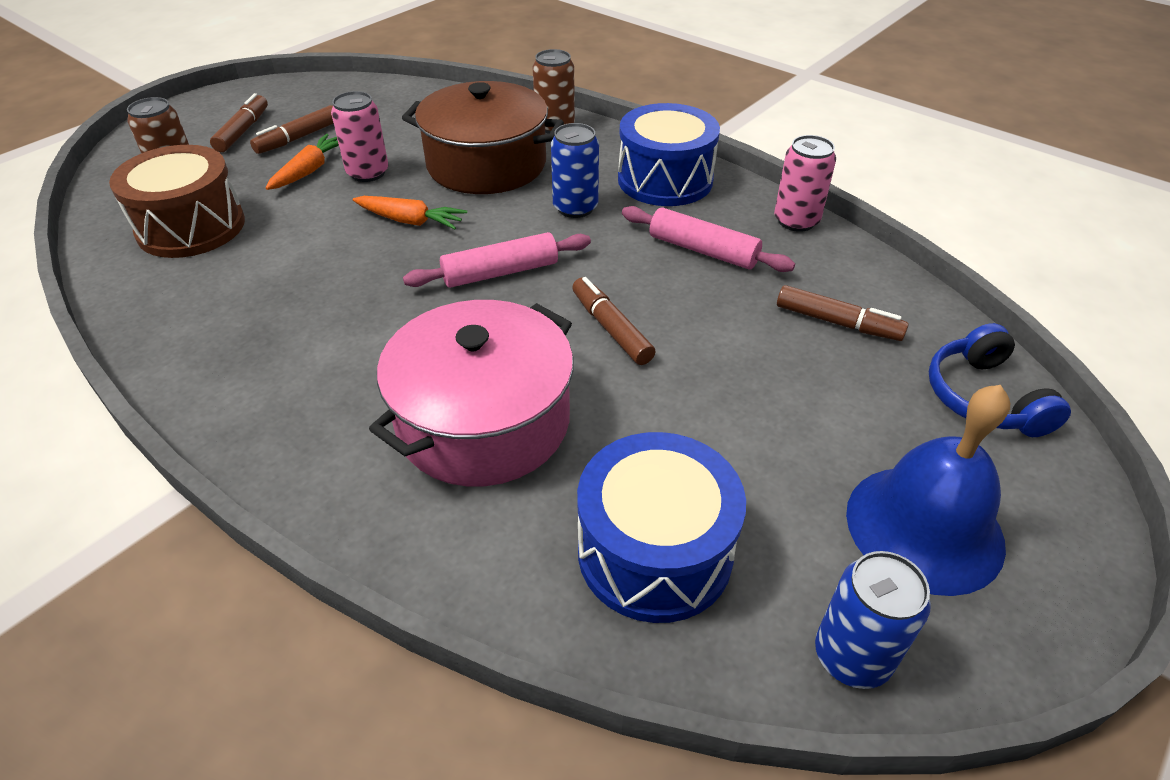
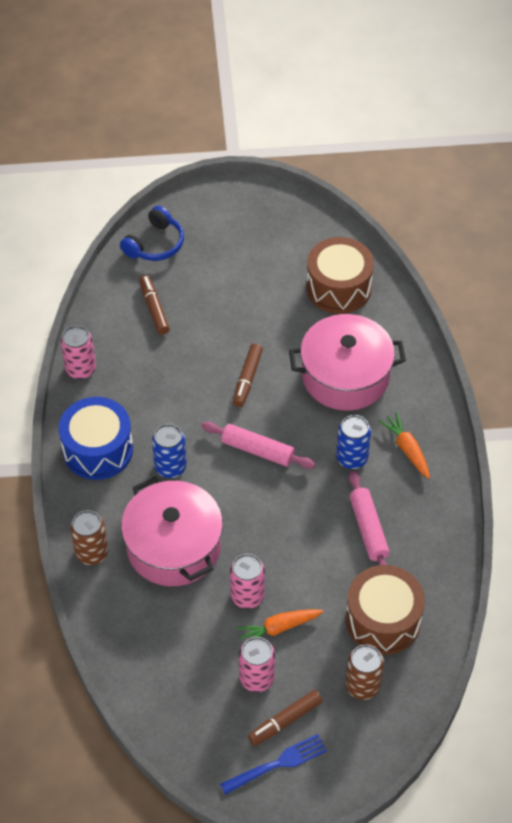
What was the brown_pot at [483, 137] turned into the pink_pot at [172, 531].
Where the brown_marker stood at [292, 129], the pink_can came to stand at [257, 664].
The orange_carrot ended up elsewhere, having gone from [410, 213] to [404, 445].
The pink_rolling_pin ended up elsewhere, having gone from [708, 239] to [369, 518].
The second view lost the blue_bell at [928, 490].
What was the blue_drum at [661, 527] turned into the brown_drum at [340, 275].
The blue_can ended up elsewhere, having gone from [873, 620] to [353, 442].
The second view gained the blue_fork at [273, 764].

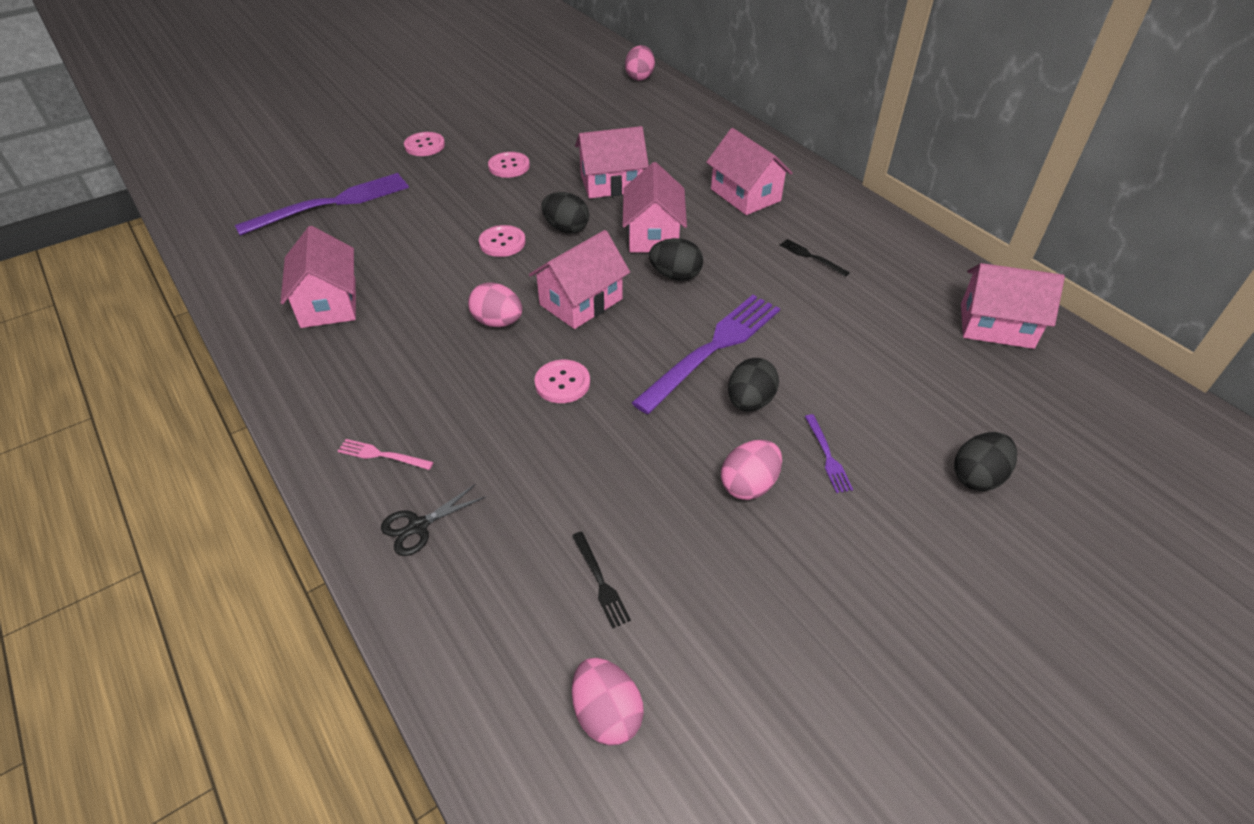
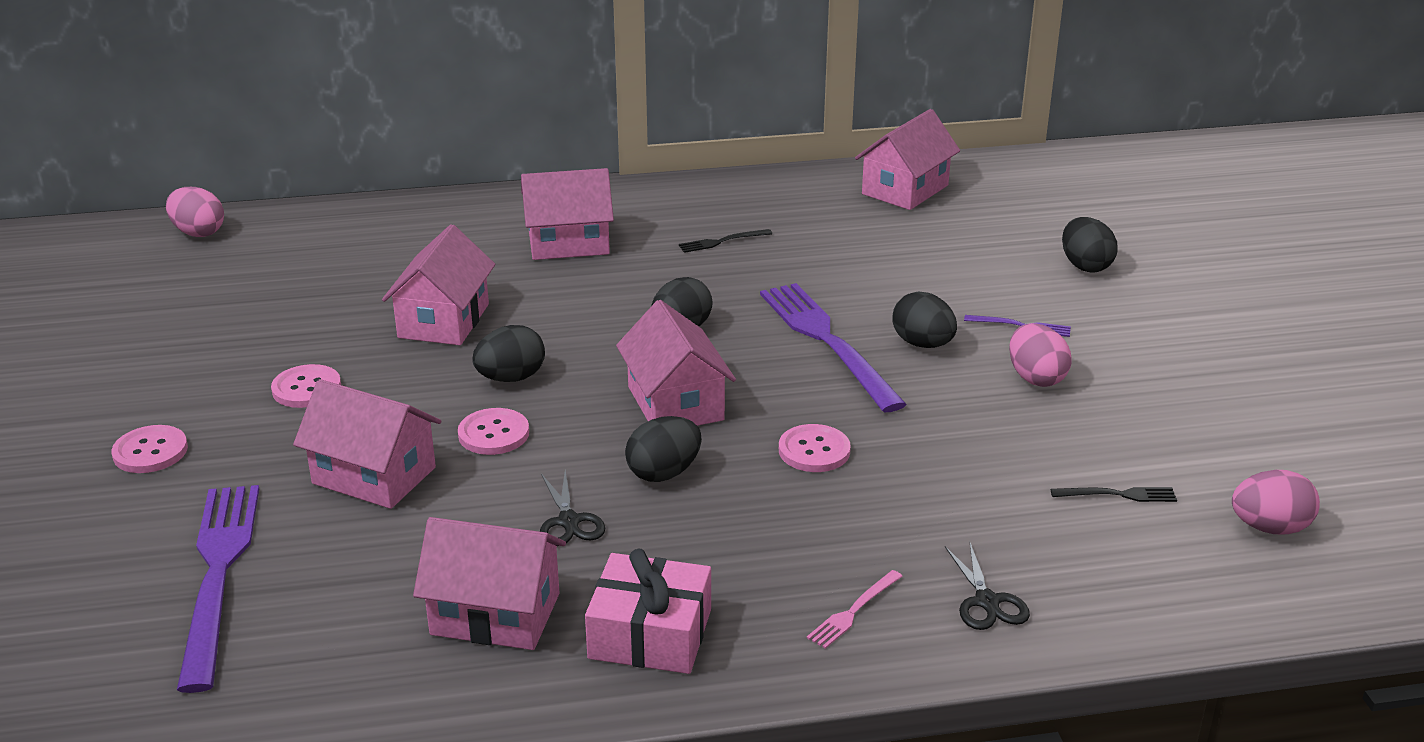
The pink_house ended up elsewhere, having gone from [655, 207] to [367, 444].
What was the pink_egg at [495, 304] turned into the black_egg at [663, 449].
The second view gained the black_scissors at [572, 508].
The second view gained the pink_gift at [648, 611].

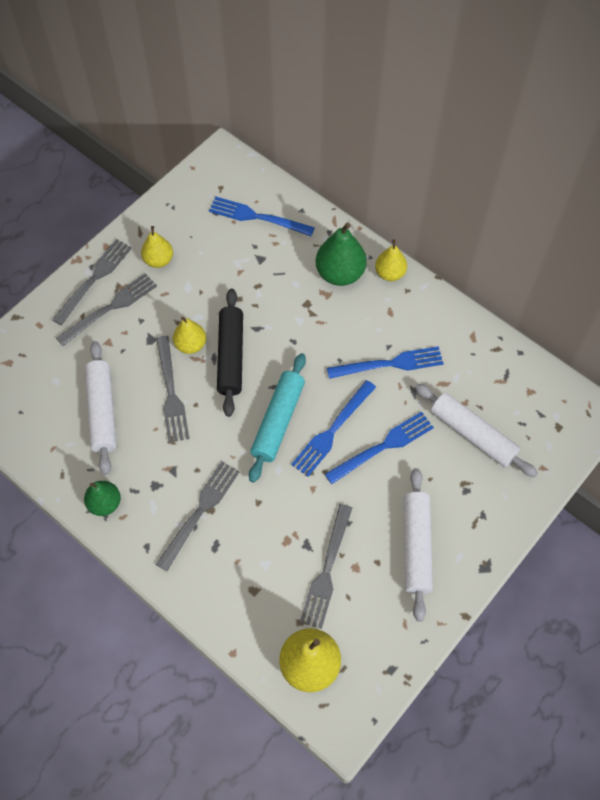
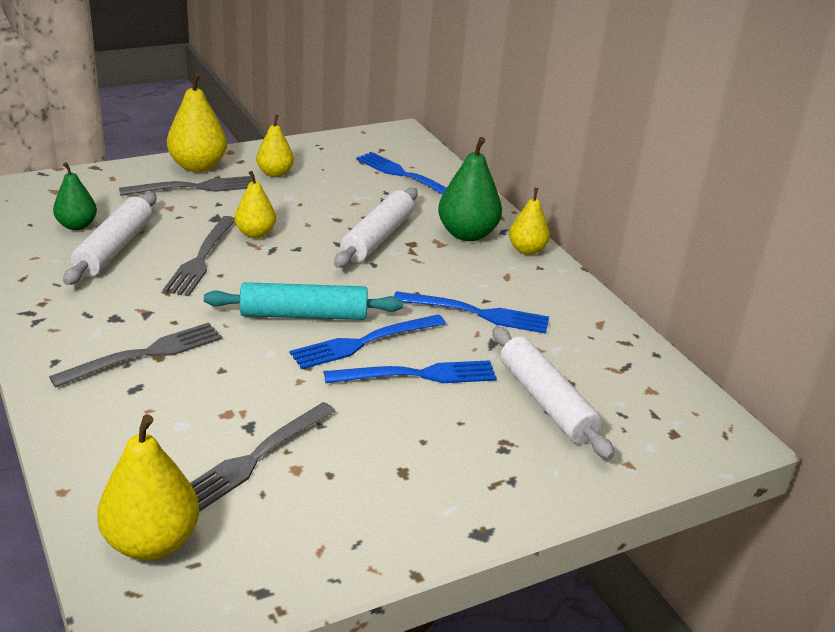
Where the grey_fork stood at [92, 282], the yellow_pear came to stand at [197, 122].
The second view lost the black_rolling_pin at [230, 353].
The turquoise_rolling_pin at [277, 418] ended up facing another way, 45 degrees clockwise from before.
The white_rolling_pin ended up elsewhere, having gone from [418, 545] to [376, 228].
The green_pear ended up elsewhere, having gone from [102, 498] to [75, 196].

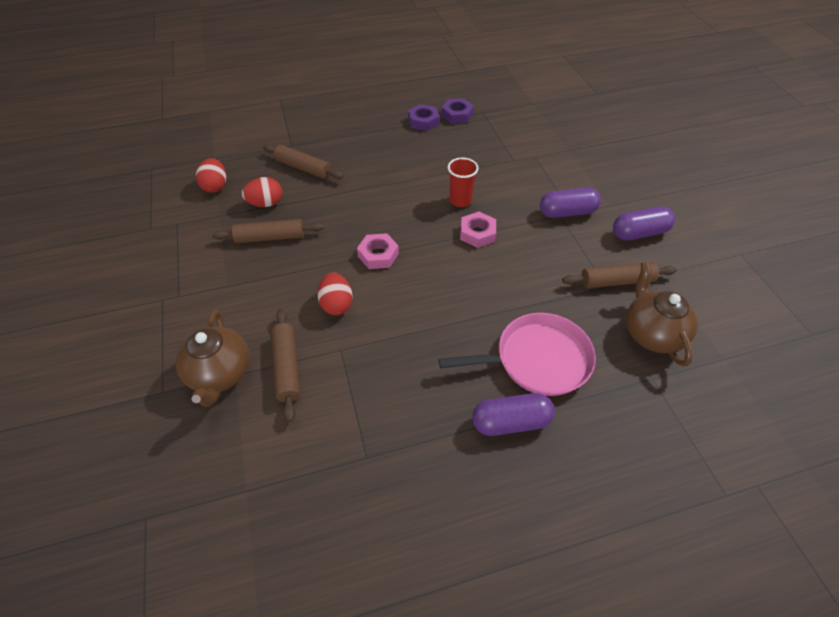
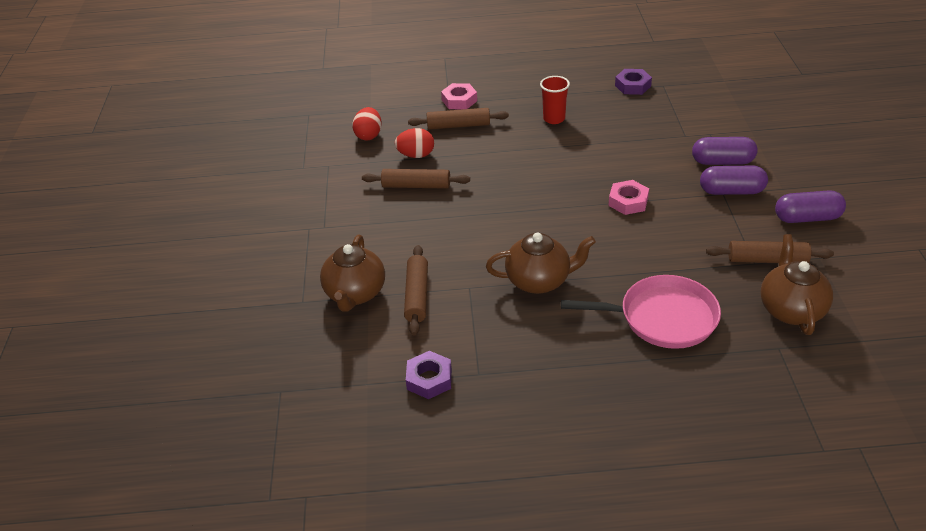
The purple_nut ended up elsewhere, having gone from [423, 117] to [429, 375].
The brown_rolling_pin at [303, 162] ended up facing another way, 45 degrees counterclockwise from before.
The red_cup ended up elsewhere, having gone from [463, 182] to [555, 100].
The pink_nut ended up elsewhere, having gone from [378, 251] to [459, 96].
The second view lost the red_egg at [335, 294].
The purple_capsule ended up elsewhere, having gone from [513, 414] to [725, 151].
The second view gained the brown_teapot at [541, 263].

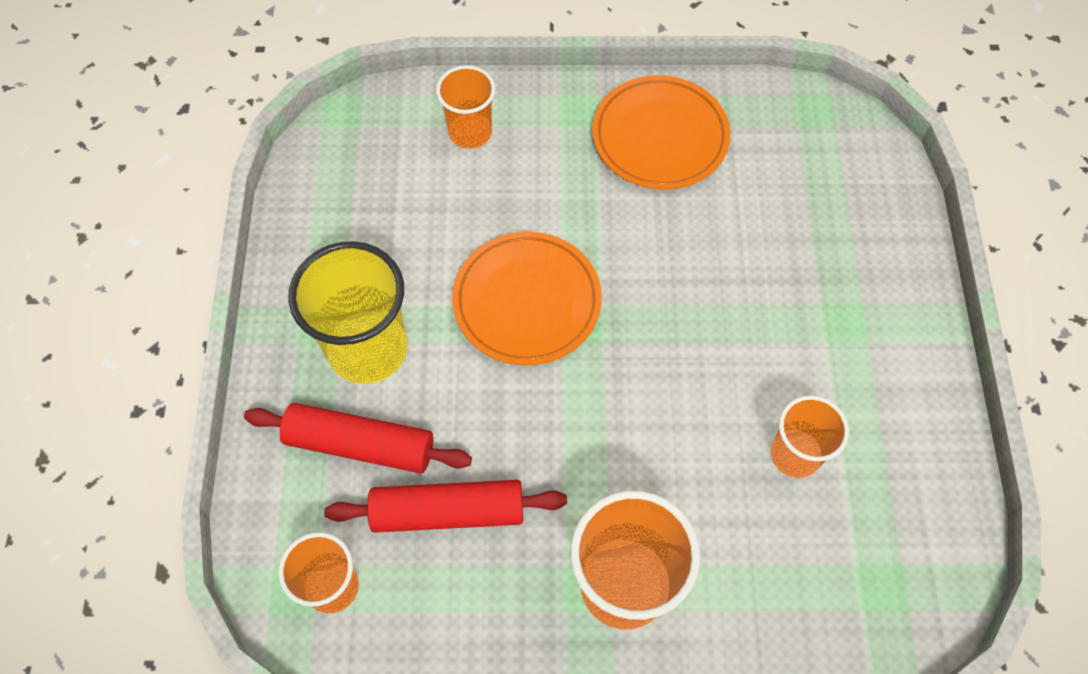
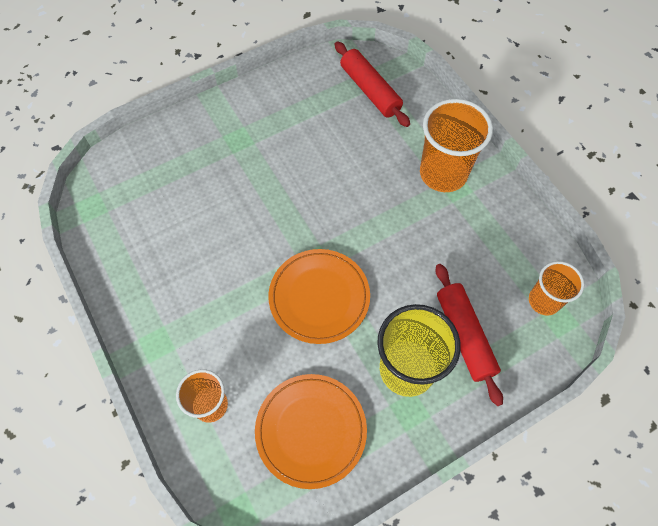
The orange_plate ended up elsewhere, having gone from [661, 132] to [311, 431].
The second view lost the orange_cup at [810, 436].
The red_rolling_pin ended up elsewhere, having gone from [445, 506] to [372, 84].

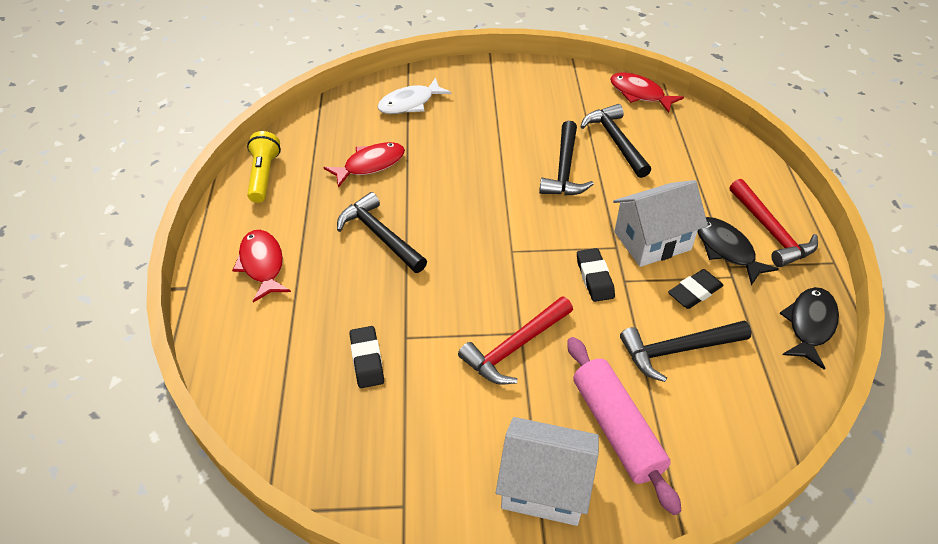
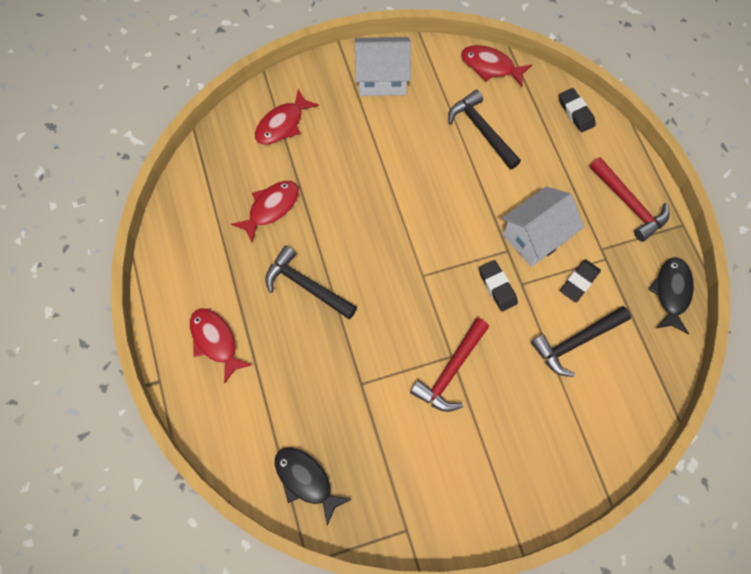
What was the white_fish at [414, 96] turned into the red_fish at [287, 117].
The second view lost the black_hammer at [566, 158].
The second view lost the yellow_flashlight at [264, 167].
The black_fish ended up elsewhere, having gone from [738, 251] to [313, 486].
The black_eraser ended up elsewhere, having gone from [367, 357] to [577, 110].
The second view lost the pink_rolling_pin at [624, 426].
The white_house ended up elsewhere, having gone from [547, 471] to [383, 66].

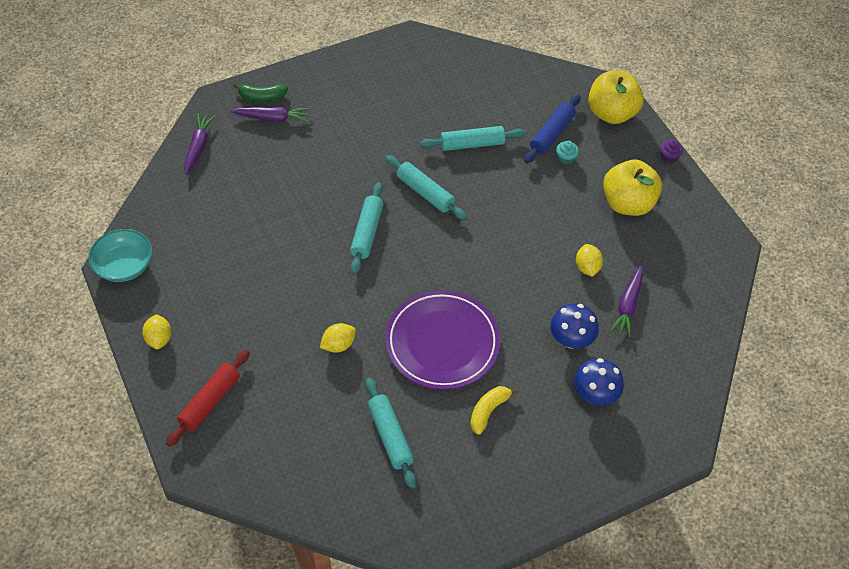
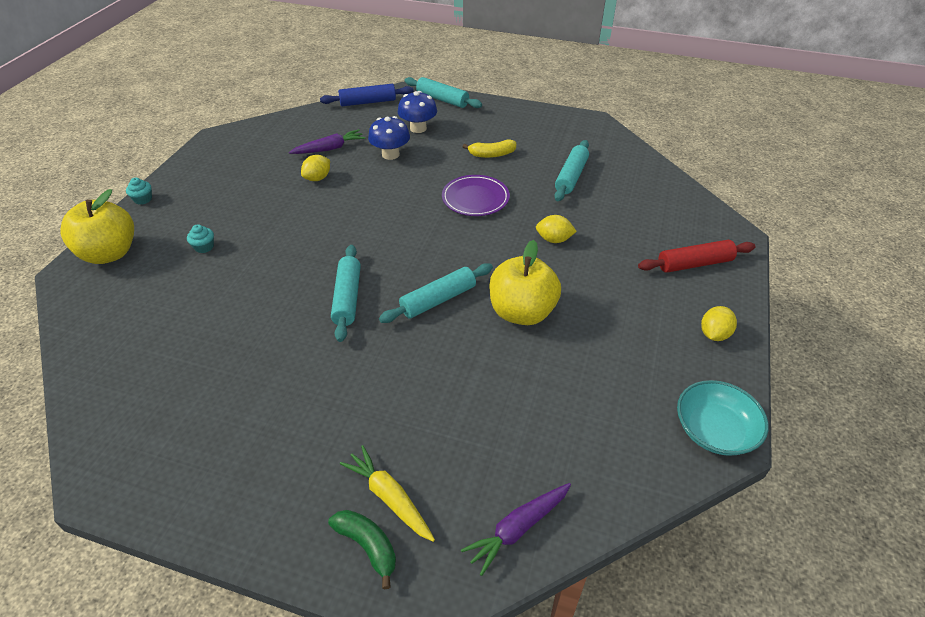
The blue_rolling_pin ended up elsewhere, having gone from [552, 129] to [367, 95].
What was the purple_carrot at [270, 114] turned into the yellow_carrot at [387, 493].
The turquoise_rolling_pin ended up elsewhere, having gone from [472, 138] to [443, 92].
What was the purple_cupcake at [671, 151] turned into the turquoise_cupcake at [139, 191].
The yellow_apple ended up elsewhere, having gone from [632, 188] to [525, 282].
The size of the purple_plate at [442, 340] changed by a factor of 0.64.

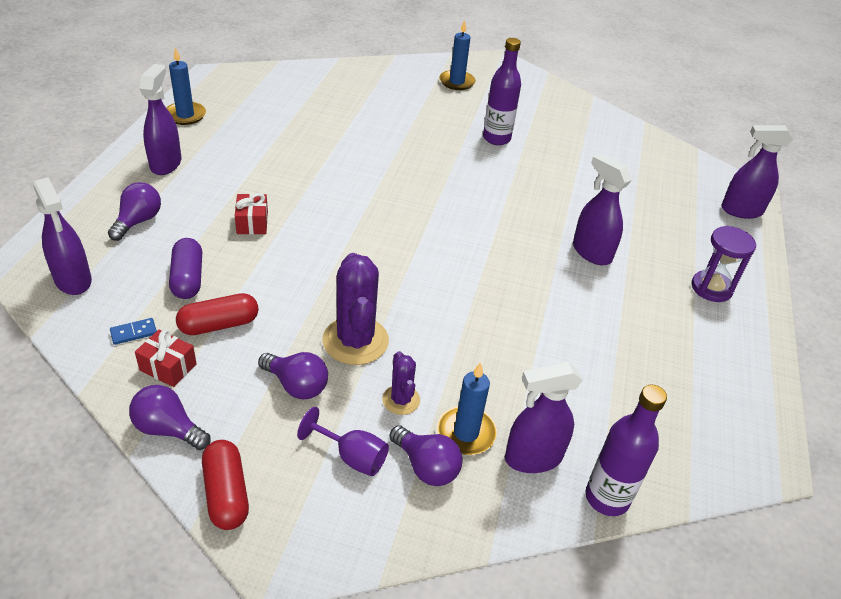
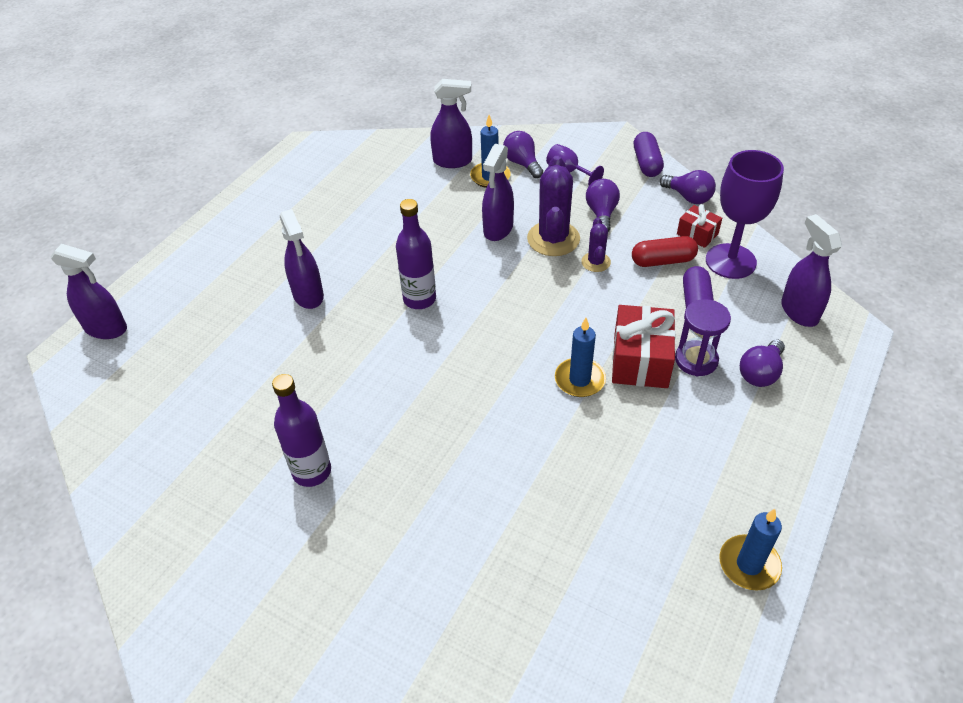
The blue_candle ended up elsewhere, having gone from [457, 55] to [580, 357].
The purple_spray_bottle ended up elsewhere, having gone from [160, 119] to [498, 192].
The size of the red_gift at [251, 213] changed by a factor of 1.79.
The purple_hourglass ended up elsewhere, having gone from [724, 264] to [703, 337].
Where the blue_domino stood at [133, 331], the purple_goblet came to stand at [745, 214].
The purple_cactus ended up elsewhere, having gone from [401, 383] to [596, 245].
The purple_light_bulb at [293, 375] ended up facing another way, 45 degrees clockwise from before.
The purple_bottle ended up elsewhere, having gone from [626, 450] to [416, 254].
What was the red_capsule at [225, 485] turned into the purple_capsule at [649, 154].

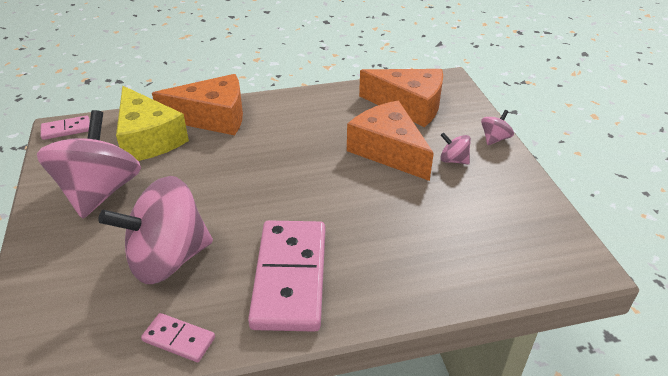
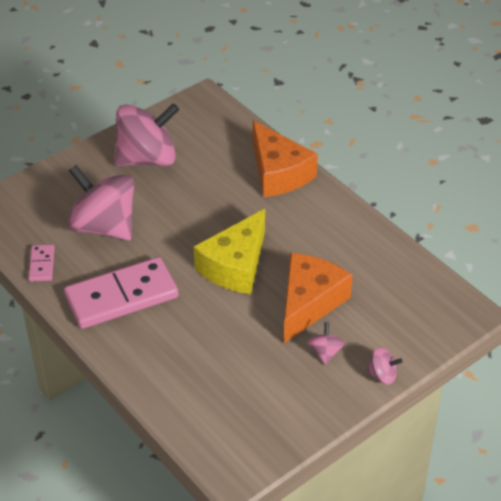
The second view lost the orange_cheese at [401, 98].
The yellow_cheese ended up elsewhere, having gone from [152, 123] to [229, 251].
The second view lost the pink_domino at [65, 127].

